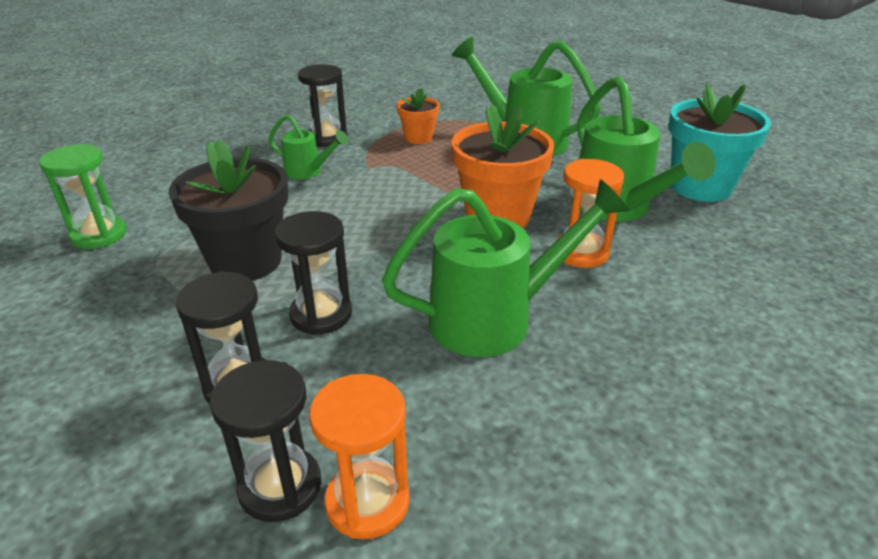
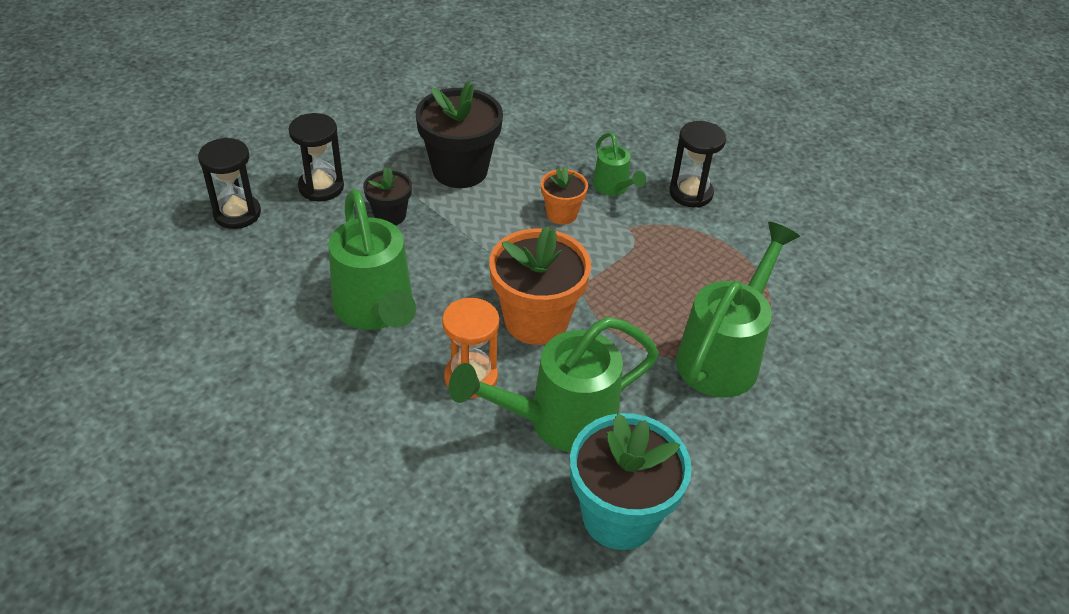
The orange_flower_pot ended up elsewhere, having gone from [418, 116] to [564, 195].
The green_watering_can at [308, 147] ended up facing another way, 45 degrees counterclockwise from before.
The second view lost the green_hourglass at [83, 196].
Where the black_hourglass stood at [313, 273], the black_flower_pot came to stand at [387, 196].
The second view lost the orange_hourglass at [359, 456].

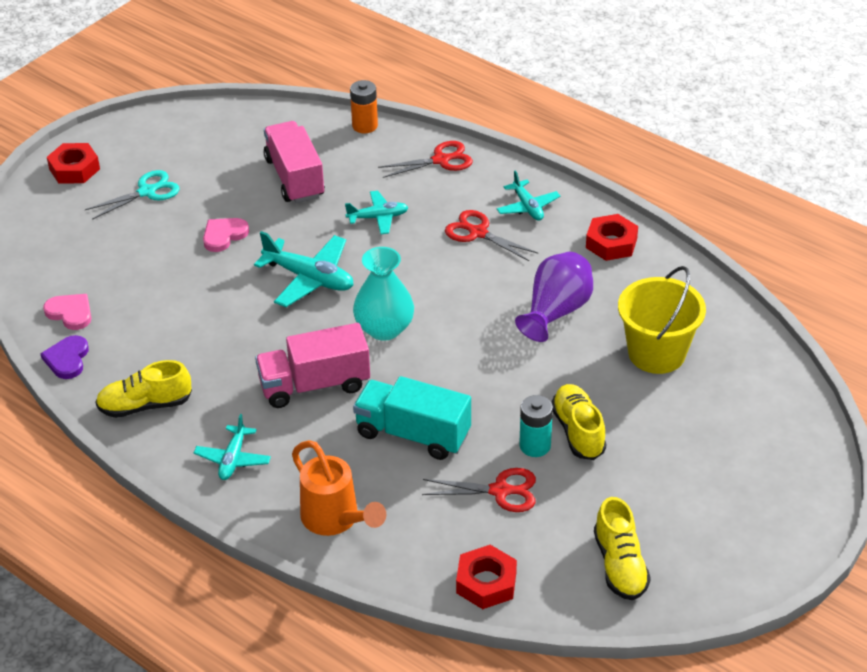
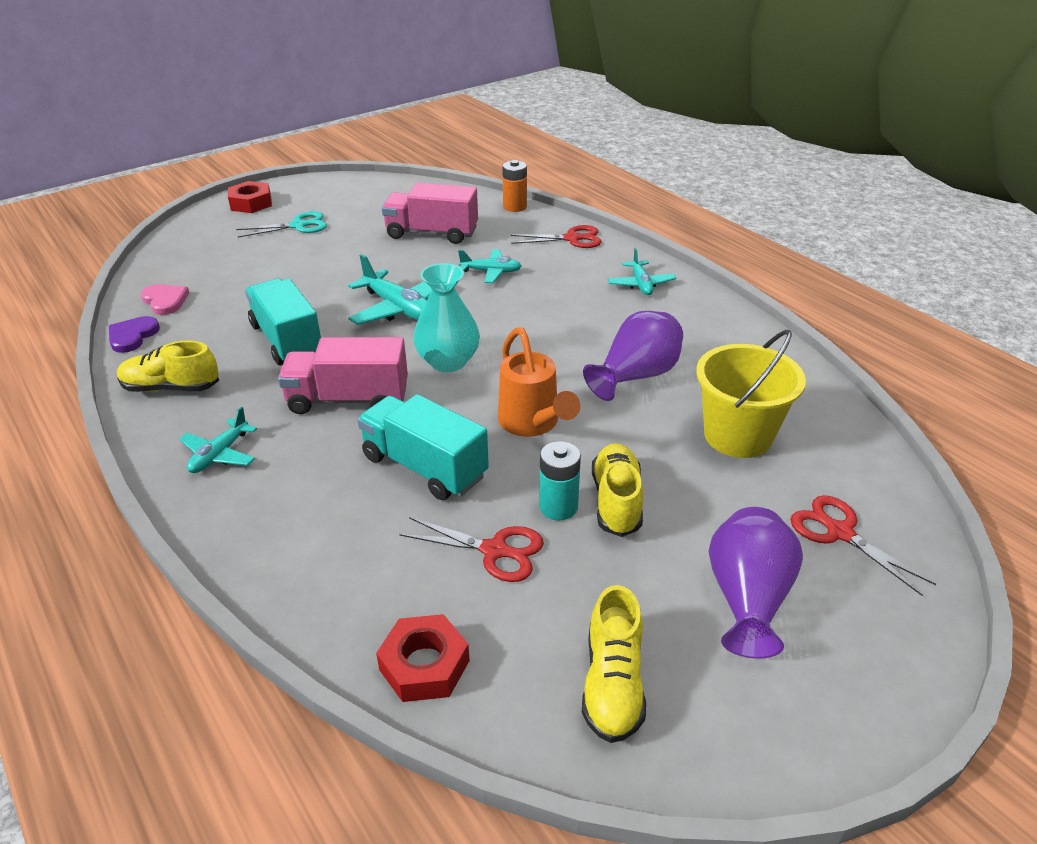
The pink_truck at [294, 162] ended up facing another way, 75 degrees counterclockwise from before.
The red_scissors ended up elsewhere, having gone from [491, 235] to [863, 545].
The second view lost the red_nut at [612, 237].
The second view lost the pink_heart at [226, 235].
The orange_watering_can ended up elsewhere, having gone from [339, 488] to [539, 382].
The second view gained the turquoise_truck at [283, 322].
The second view gained the purple_vase at [756, 583].

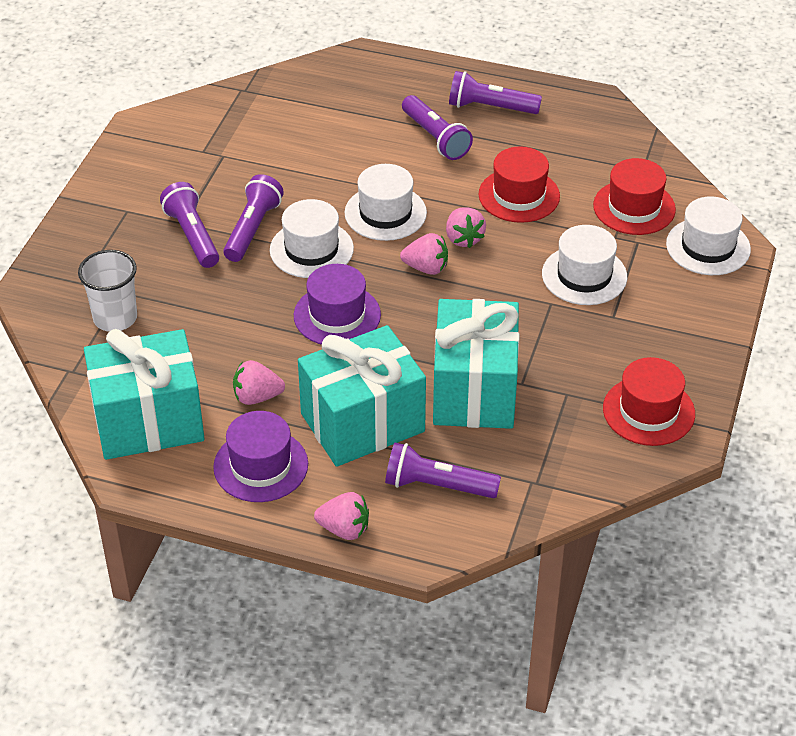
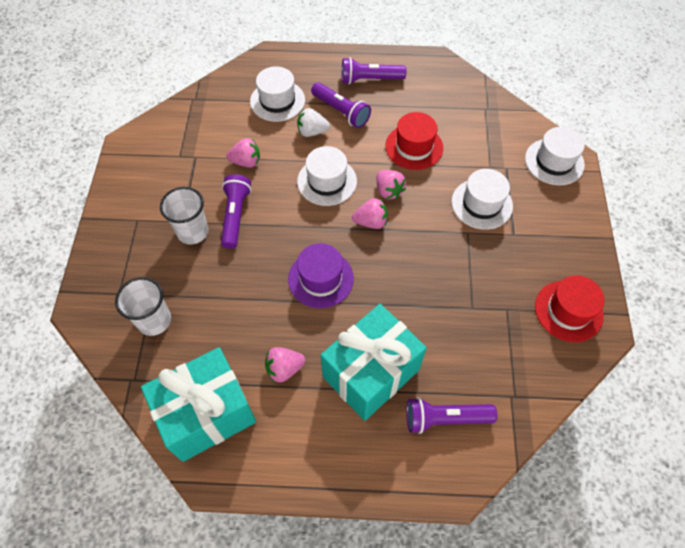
The second view lost the red_hat at [634, 196].
Where the purple_flashlight stood at [189, 225], the white_cup came to stand at [184, 216].
The white_hat ended up elsewhere, having gone from [312, 238] to [277, 94].
The second view lost the turquoise_gift at [476, 364].
The second view lost the purple_hat at [260, 456].
The pink_strawberry ended up elsewhere, having gone from [341, 516] to [243, 153].
The second view gained the white_strawberry at [313, 122].

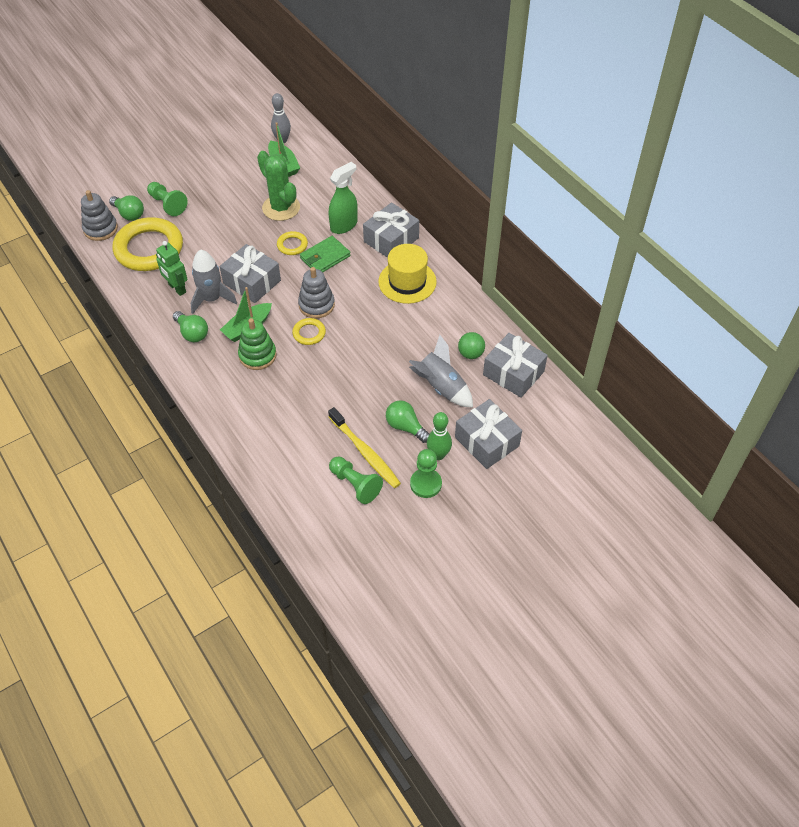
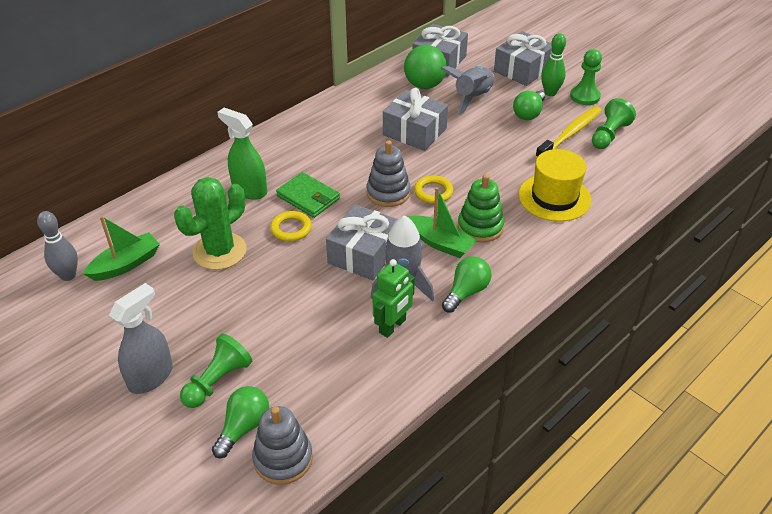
The grey_gift ended up elsewhere, having gone from [391, 230] to [415, 119].
The second view lost the yellow_ring at [148, 244].
The yellow_hat ended up elsewhere, having gone from [407, 274] to [555, 185].
The size of the green_ball at [471, 345] changed by a factor of 1.58.
The second view gained the grey_spray_bottle at [141, 338].

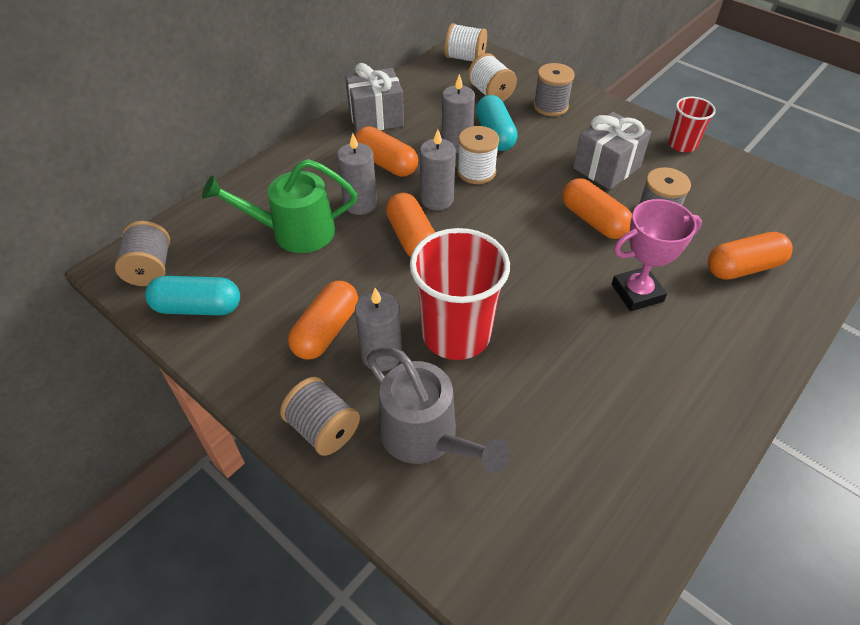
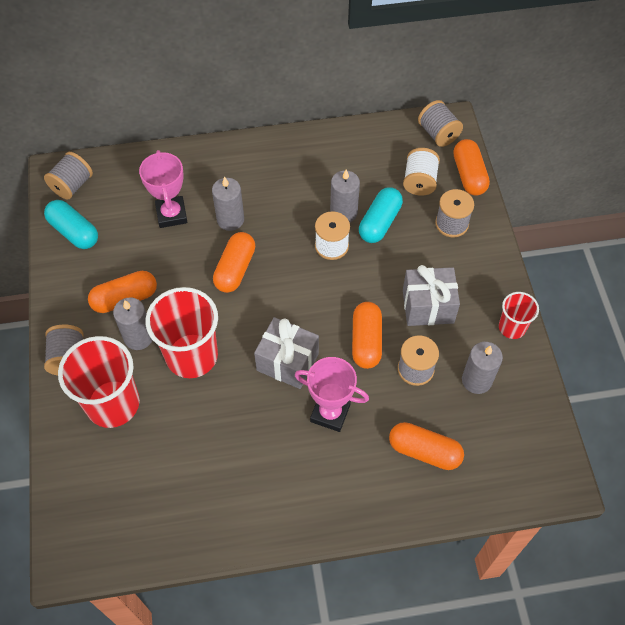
What was the white_spool at [465, 42] turned into the grey_spool at [440, 123].
The grey_gift ended up elsewhere, having gone from [374, 97] to [286, 353].
The orange_capsule ended up elsewhere, having gone from [386, 151] to [471, 167].
The grey_candle ended up elsewhere, having gone from [438, 169] to [482, 368].
Where the green_watering_can stood at [279, 206], the pink_trophy came to stand at [163, 189].
Where the grey_watering_can stood at [438, 411], the red_cup came to stand at [99, 382].

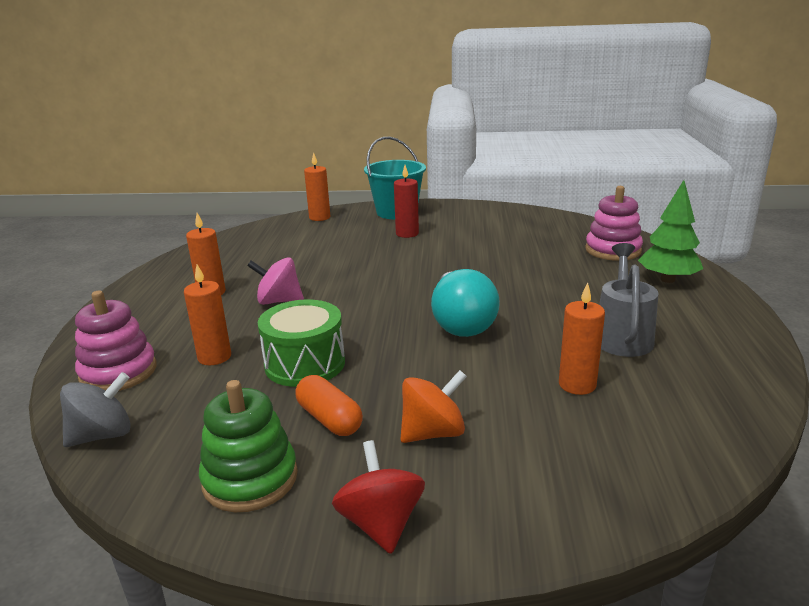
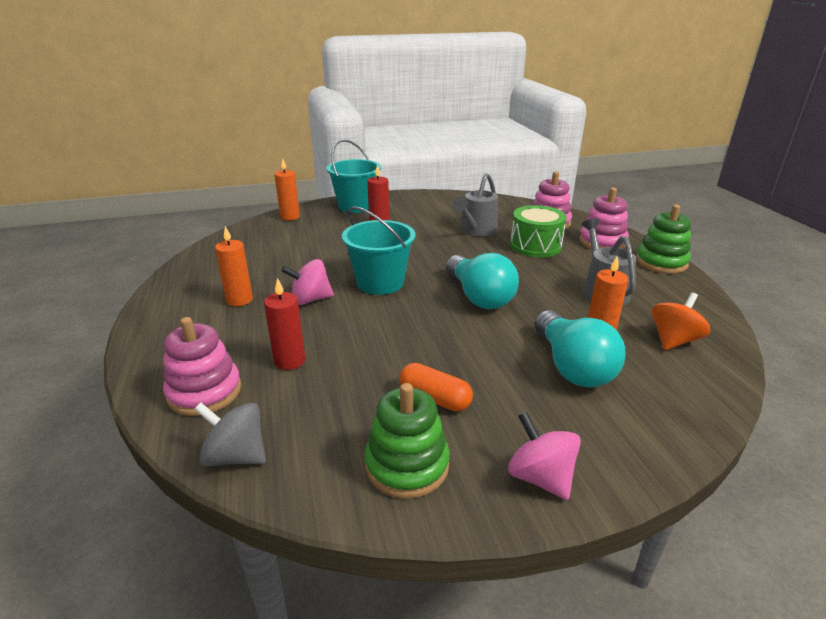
Where the green_tree stood at [670, 231], the pink_stacking_toy came to stand at [604, 218].
What was the orange_candle at [207, 315] turned into the red_candle at [284, 324].
The green_drum ended up elsewhere, having gone from [301, 343] to [538, 231].
The orange_spinning_top ended up elsewhere, having gone from [433, 406] to [681, 321].
The grey_spinning_top at [95, 409] ended up facing another way, 105 degrees counterclockwise from before.
What was the red_spinning_top at [378, 497] turned into the pink_spinning_top at [544, 456].
The second view gained the grey_watering_can at [475, 205].
The second view gained the green_stacking_toy at [663, 239].
The second view gained the turquoise_bucket at [378, 250].
The second view gained the turquoise_light_bulb at [580, 349].

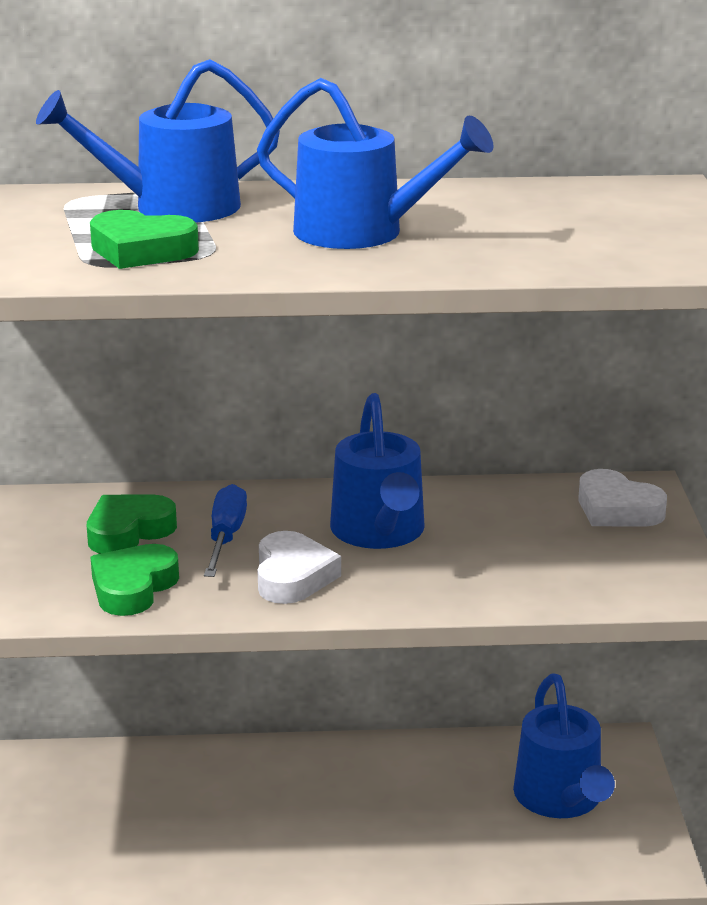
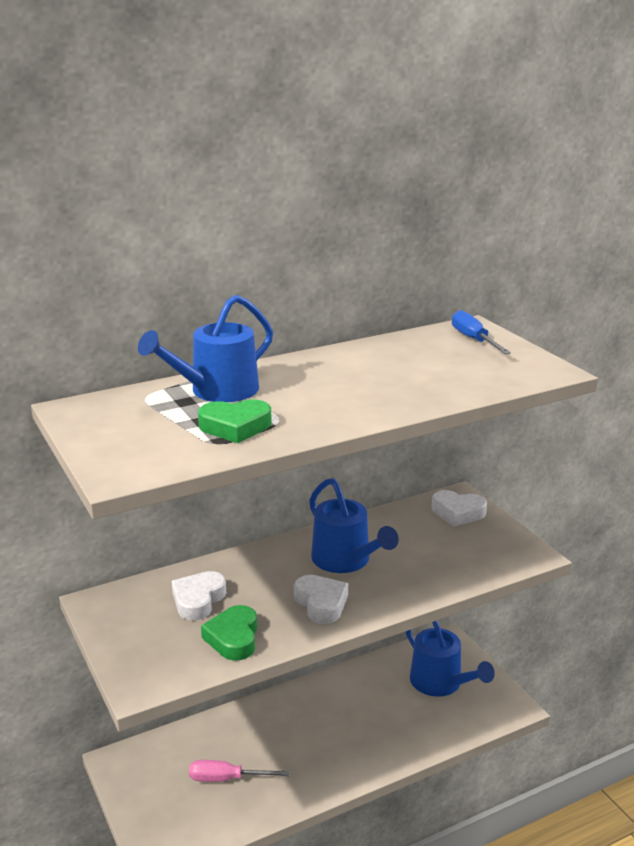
The second view lost the blue_watering_can at [375, 163].
The blue_screwdriver ended up elsewhere, having gone from [225, 530] to [481, 332].
What was the green_heart at [132, 524] turned into the white_heart at [199, 595].
The second view gained the pink_screwdriver at [239, 771].

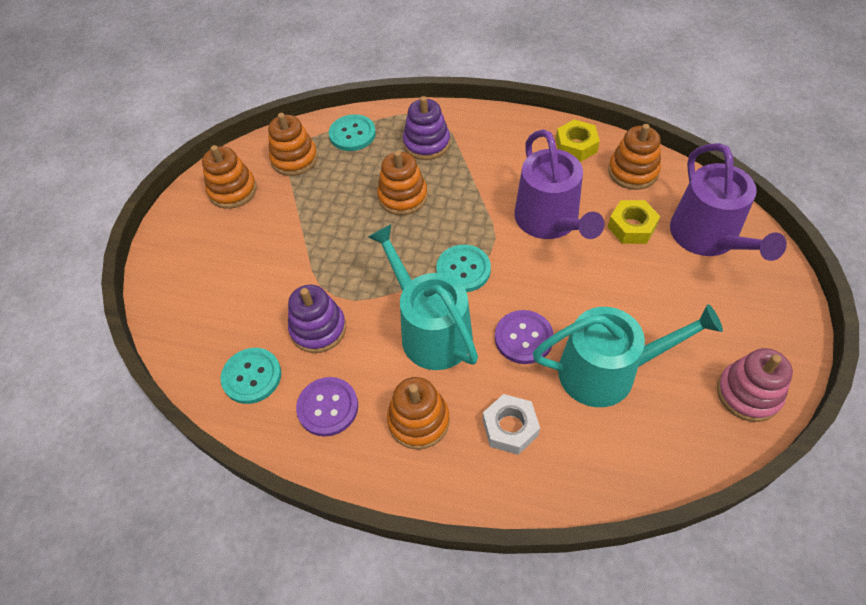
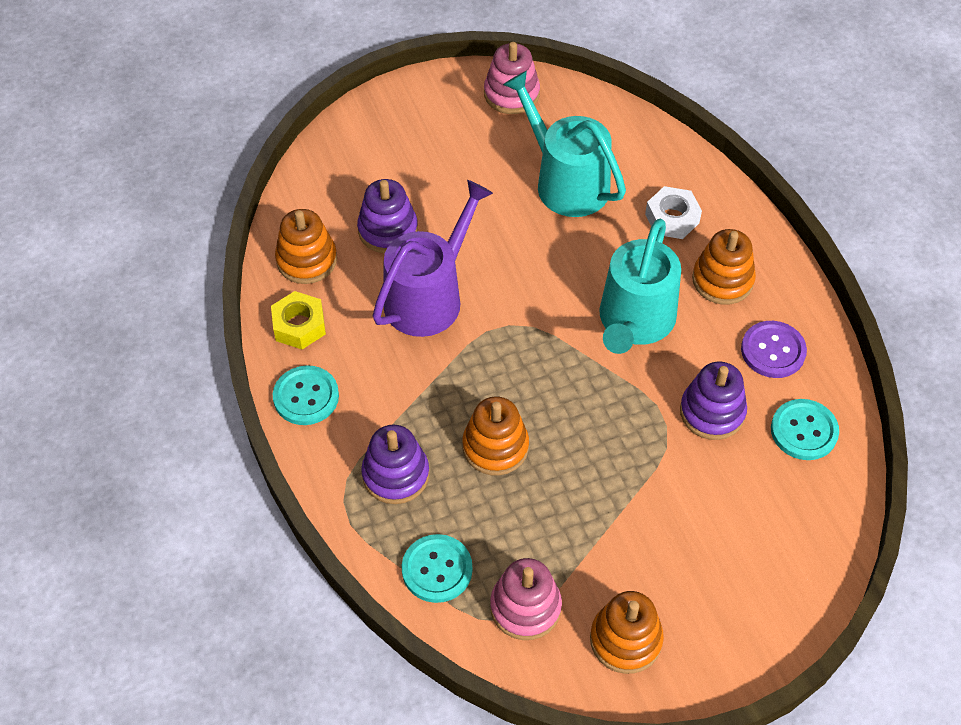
What was the orange_stacking_toy at [293, 144] turned into the pink_stacking_toy at [526, 599].
The second view lost the purple_watering_can at [728, 202].
Where the yellow_nut stood at [634, 222], the purple_stacking_toy came to stand at [387, 216].
The turquoise_button ended up elsewhere, having gone from [463, 268] to [306, 395].
The second view lost the purple_button at [524, 337].

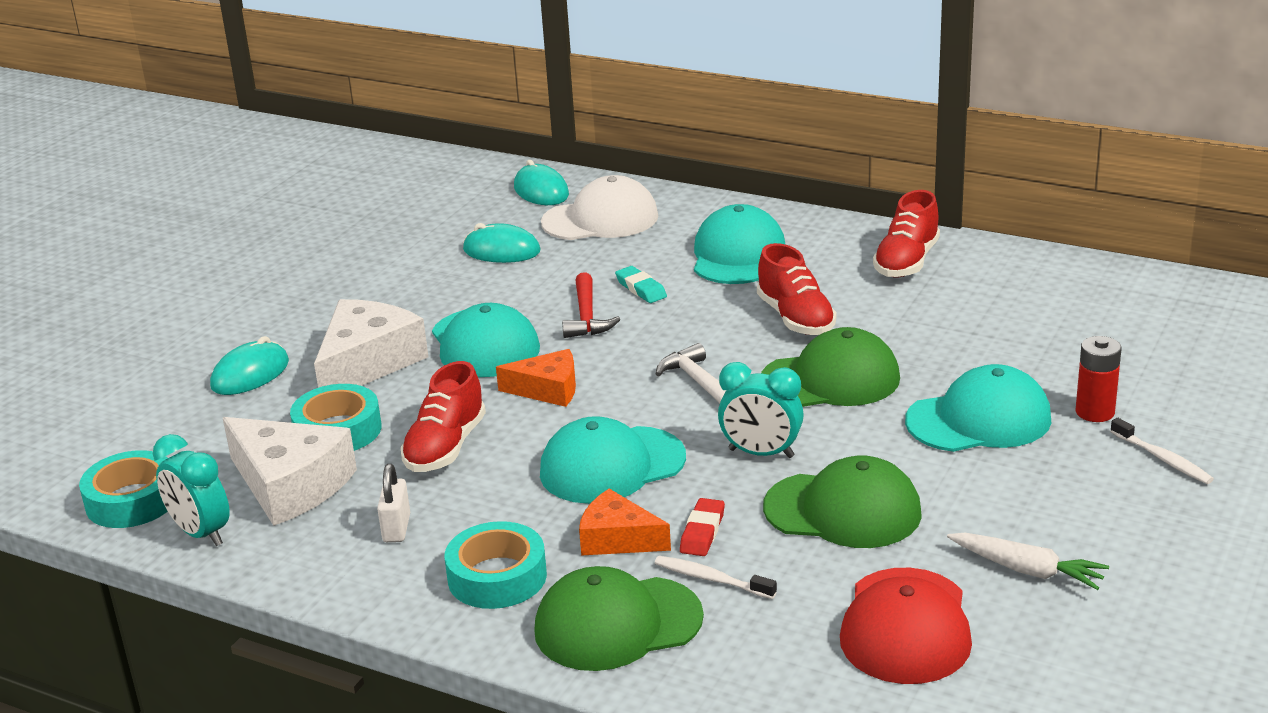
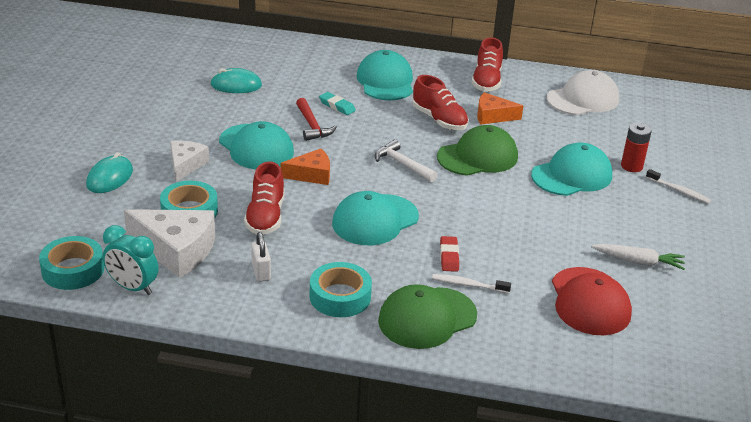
The second view lost the turquoise_mouse at [541, 182].
The white_cap ended up elsewhere, having gone from [599, 207] to [583, 92].
The size of the white_cheese at [371, 343] changed by a factor of 0.61.
The second view lost the turquoise_clock at [761, 410].
The second view lost the green_cap at [842, 501].
The orange_cheese ended up elsewhere, having gone from [625, 522] to [500, 108].

